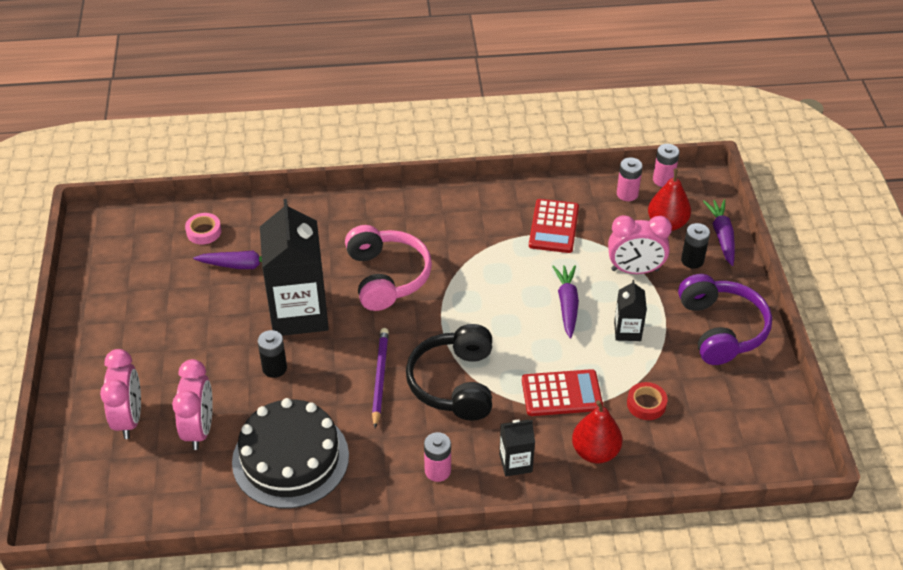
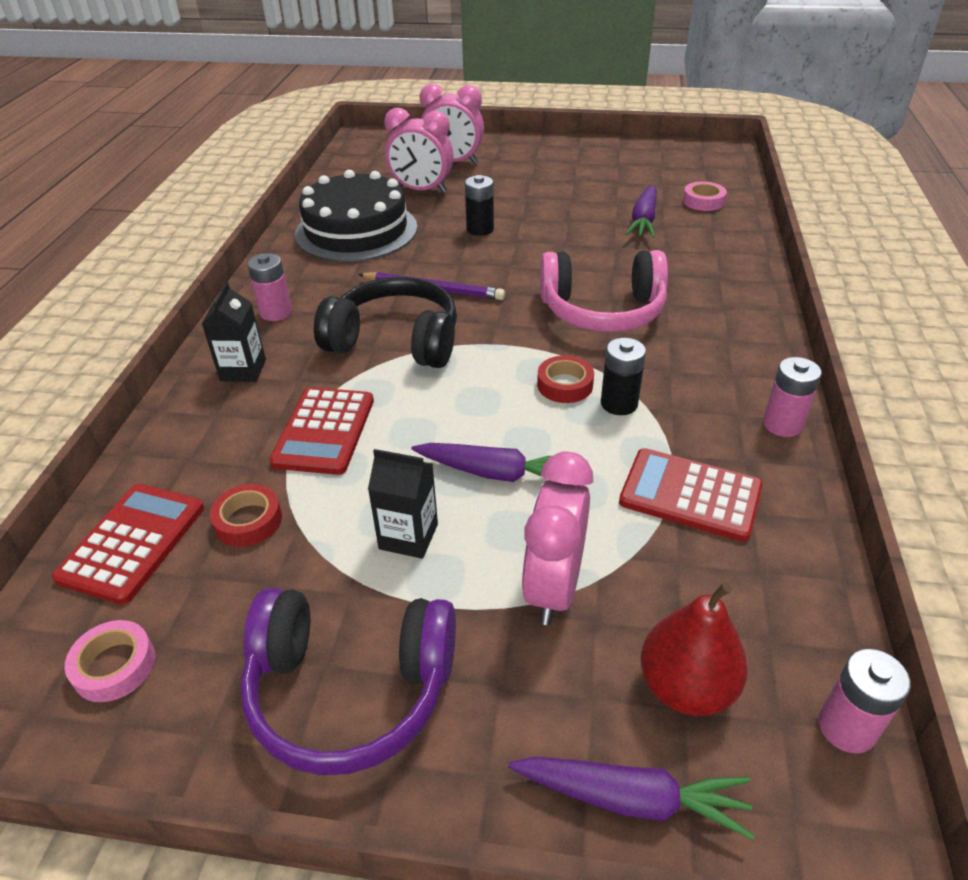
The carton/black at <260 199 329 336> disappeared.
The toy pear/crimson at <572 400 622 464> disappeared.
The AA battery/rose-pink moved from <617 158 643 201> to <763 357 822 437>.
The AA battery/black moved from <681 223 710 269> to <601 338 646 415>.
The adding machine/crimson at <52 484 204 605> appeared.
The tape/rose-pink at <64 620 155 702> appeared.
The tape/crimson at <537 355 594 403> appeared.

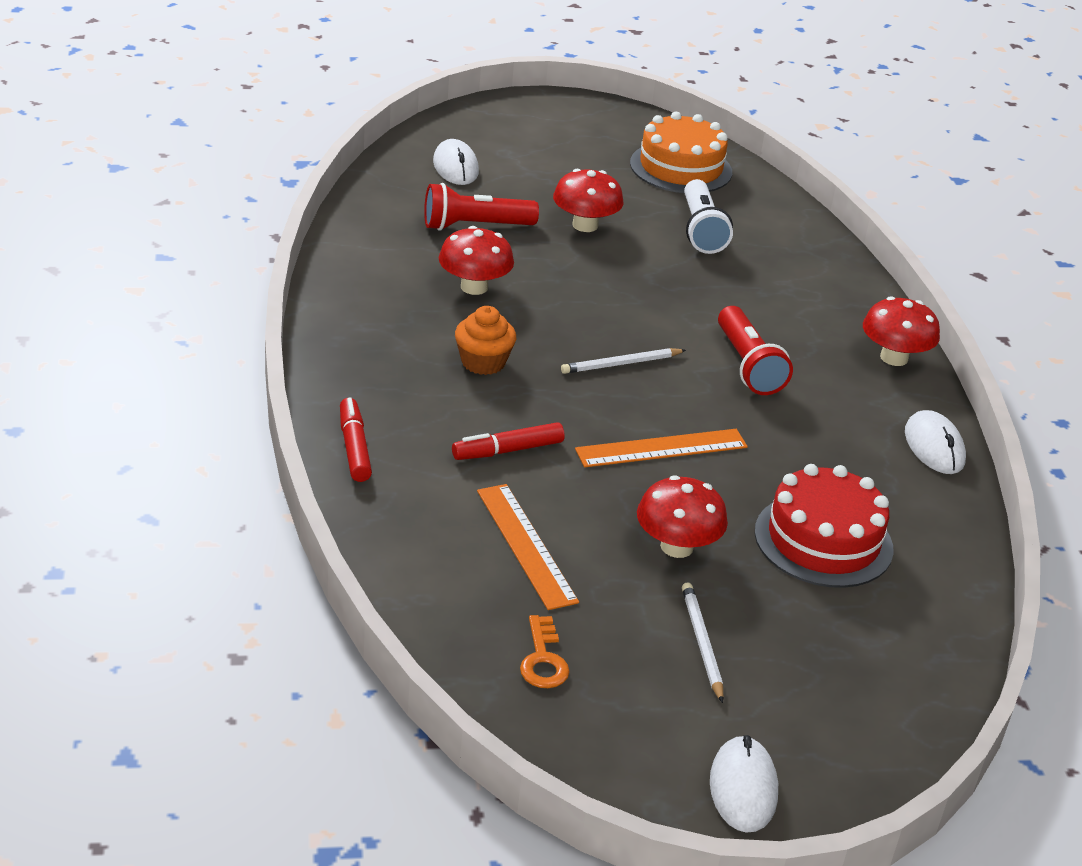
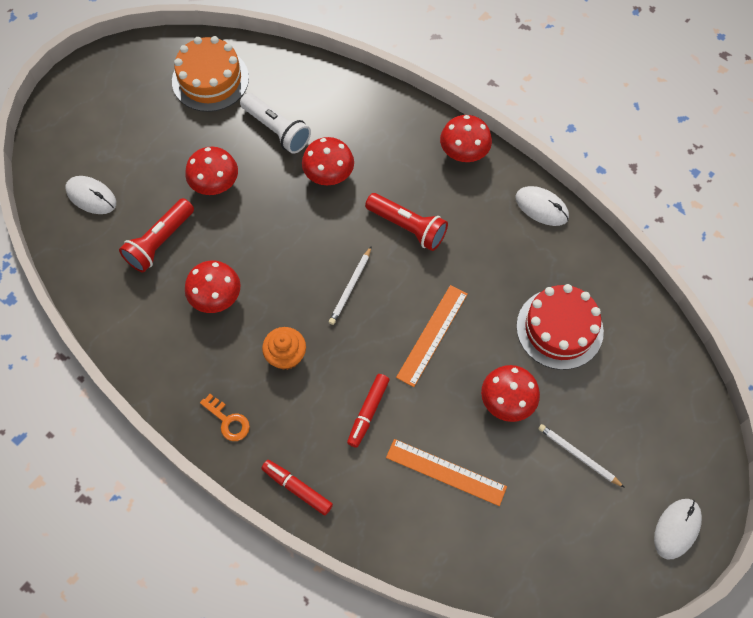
The key/bright orange moved from <520 615 570 688> to <200 394 250 441>.
The computer mouse/white at <710 735 778 833> turned 75 degrees clockwise.
The mushroom/crimson at <302 137 354 185> appeared.

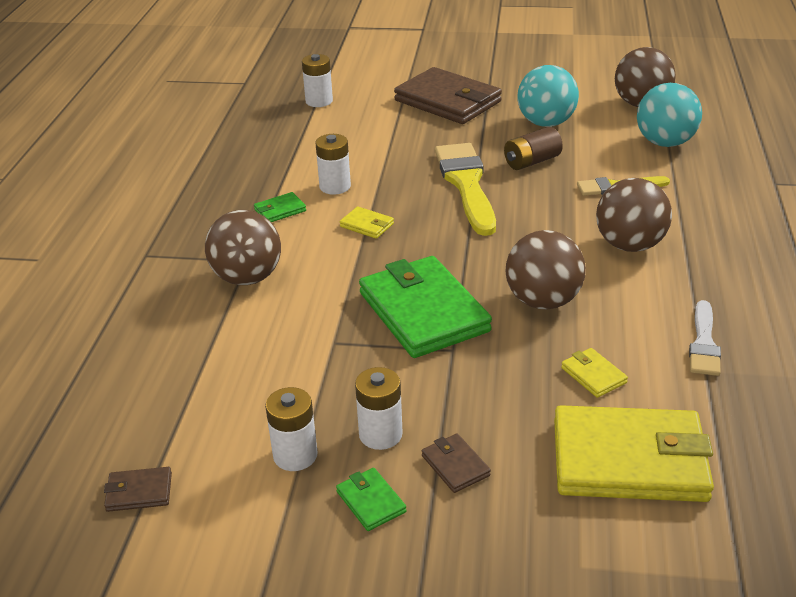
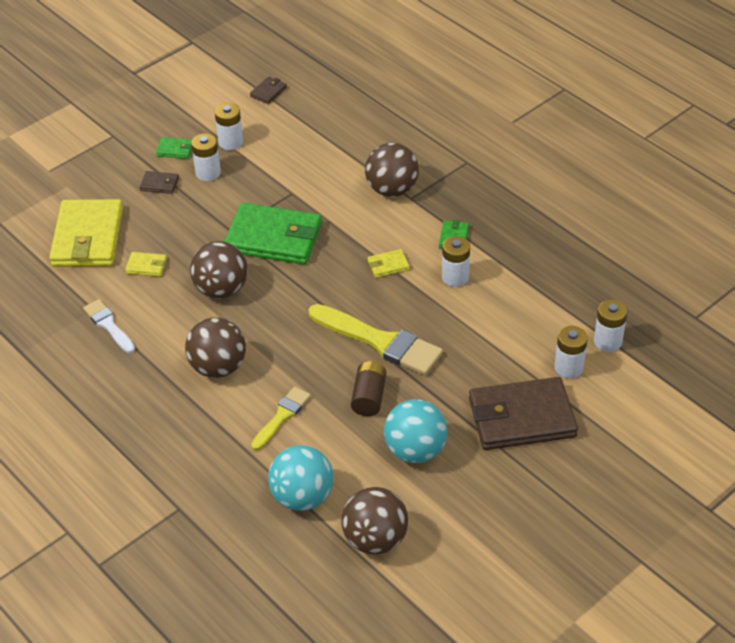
The card wallet/golden at <554 405 714 502> turned 45 degrees counterclockwise.
The AA battery/white at <554 326 588 379> appeared.

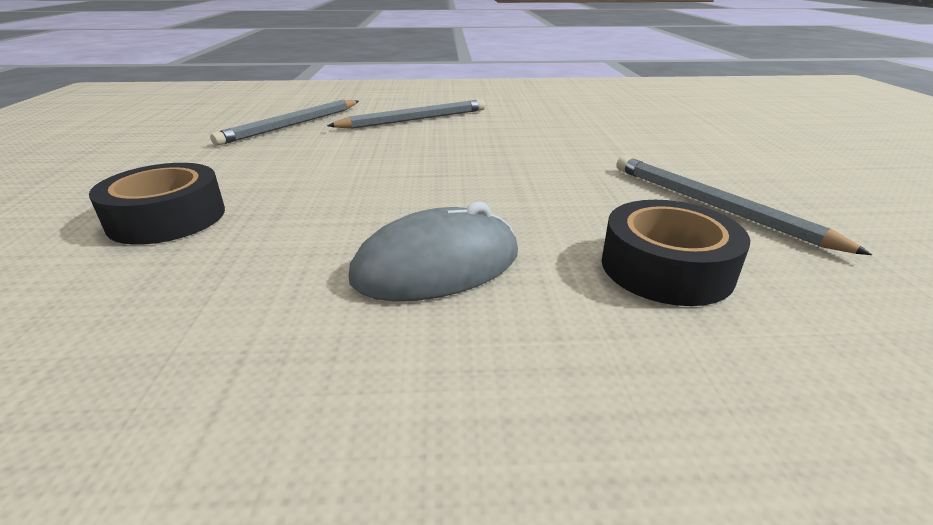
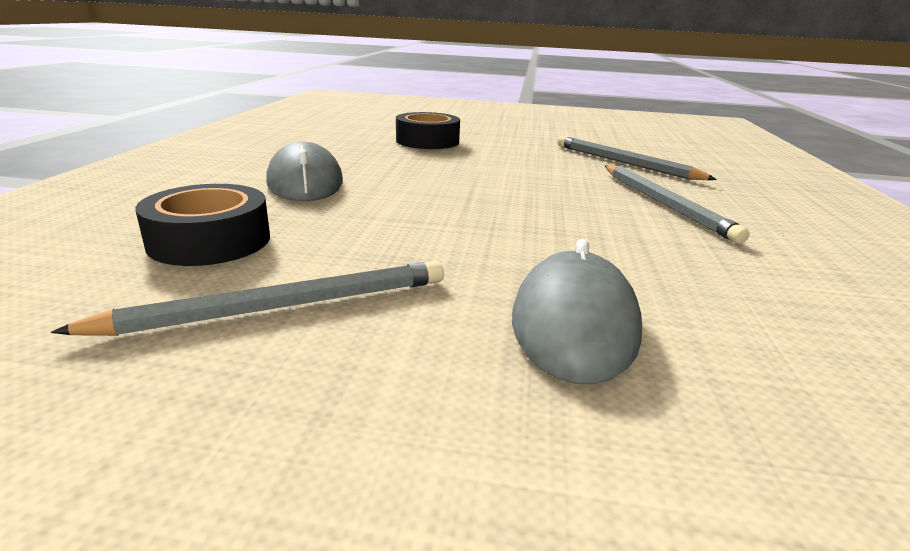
The computer mouse/grey at <512 239 642 384> appeared.

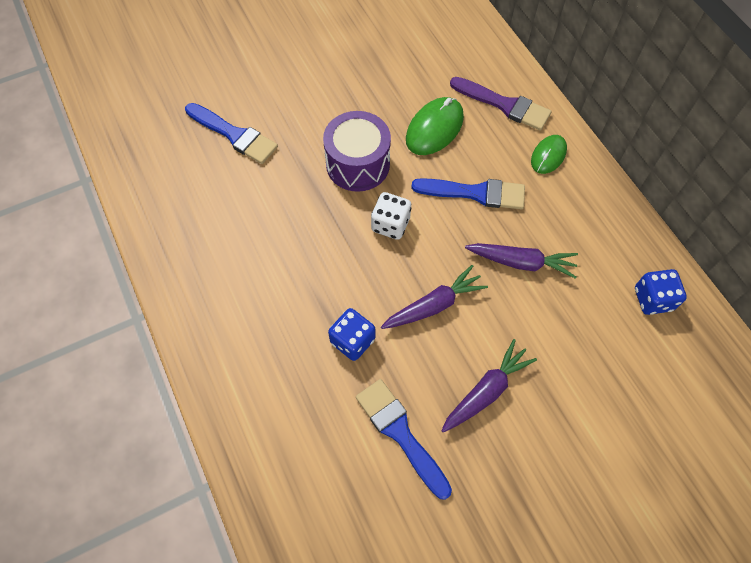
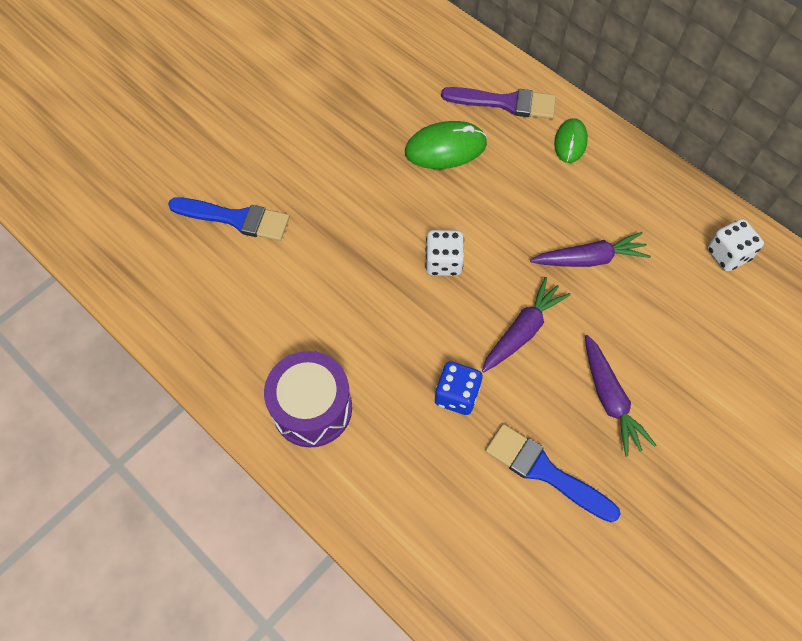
The drum/violet moved from <323 111 391 192> to <264 351 352 448>.
The computer mouse/green at <406 97 464 155> turned 60 degrees clockwise.
The paint brush/royal blue at <411 178 525 209> disappeared.
The toy carrot/violet at <441 339 537 432> turned 135 degrees clockwise.
The die/royal blue at <635 269 687 315> became the die/white at <707 219 764 272>.

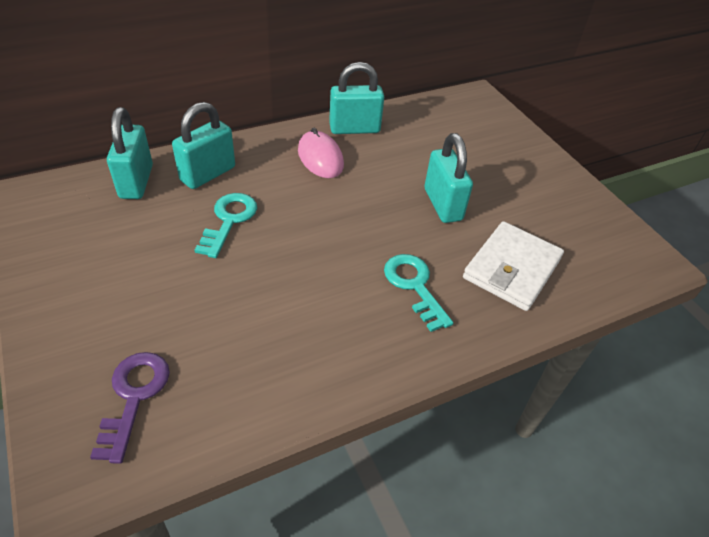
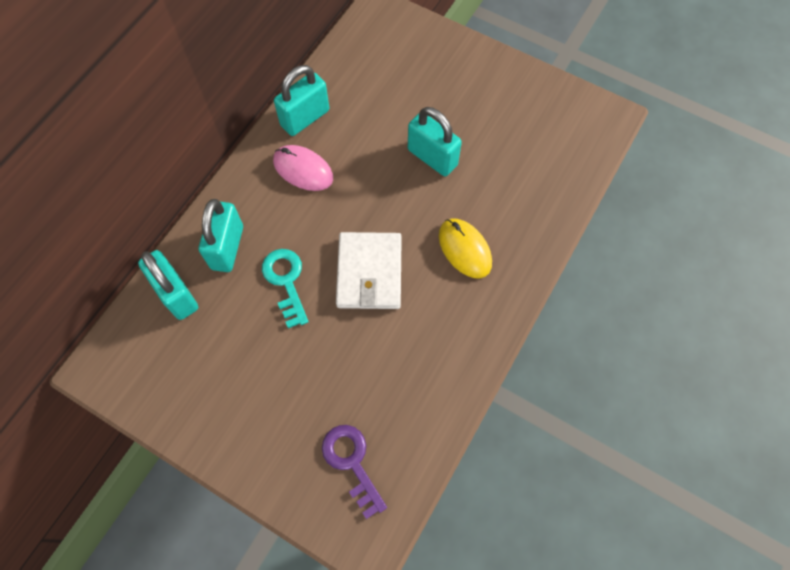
The key/aqua at <384 254 453 332> was replaced by the computer mouse/golden at <439 218 492 278>.
The card wallet/white moved from <463 221 564 311> to <336 232 402 309>.

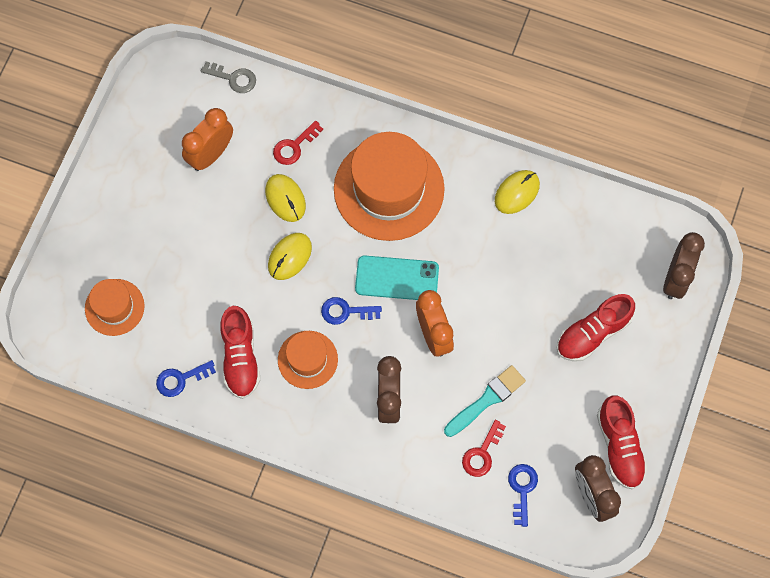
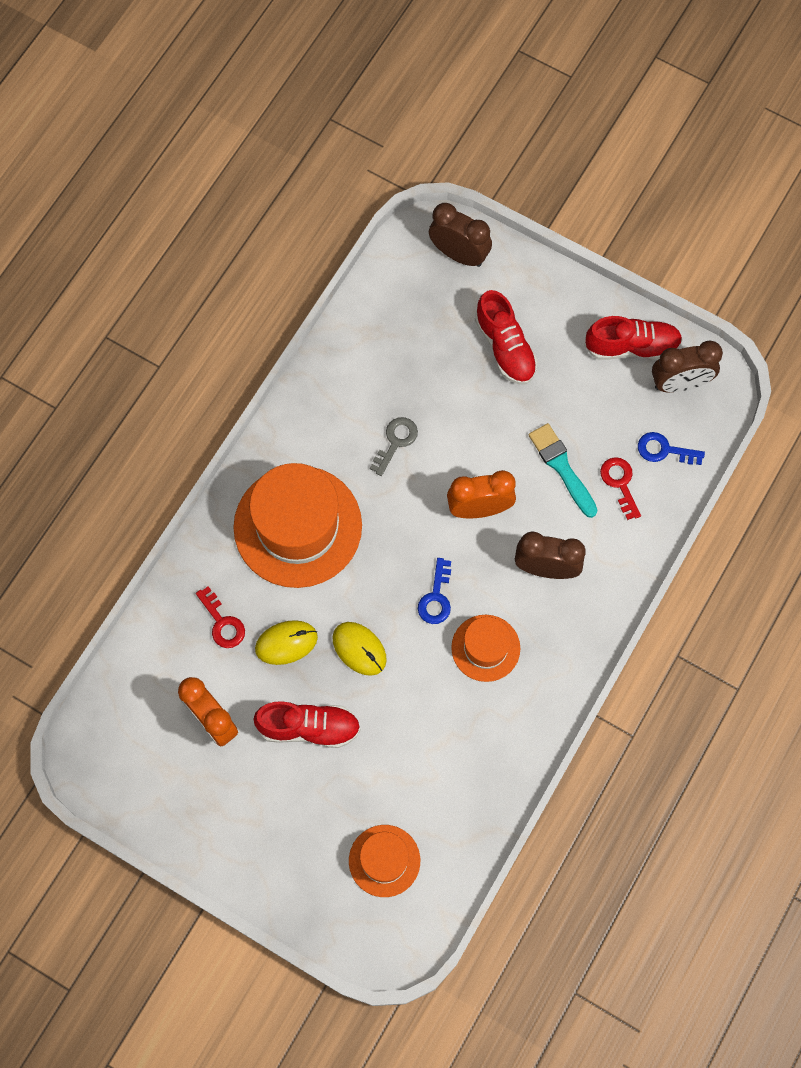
The key/royal blue at <156 360 216 397> disappeared.
The key/grey moved from <201 61 256 93> to <370 417 418 476>.
The sneaker/crimson moved from <220 306 260 399> to <254 701 361 748>.
The mobile phone/aqua at <355 255 439 300> disappeared.
The key/crimson at <462 420 506 477> turned 150 degrees counterclockwise.
The computer mouse/golden at <495 170 540 214> disappeared.

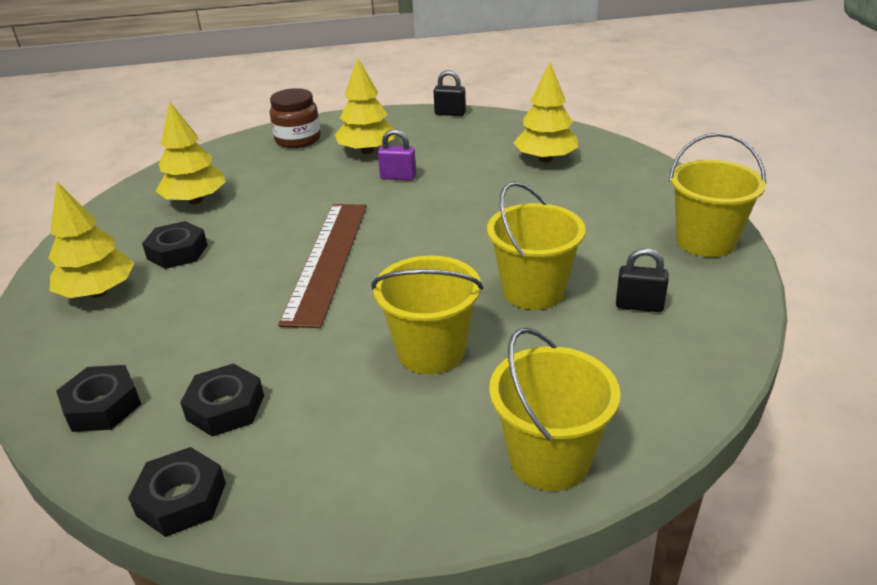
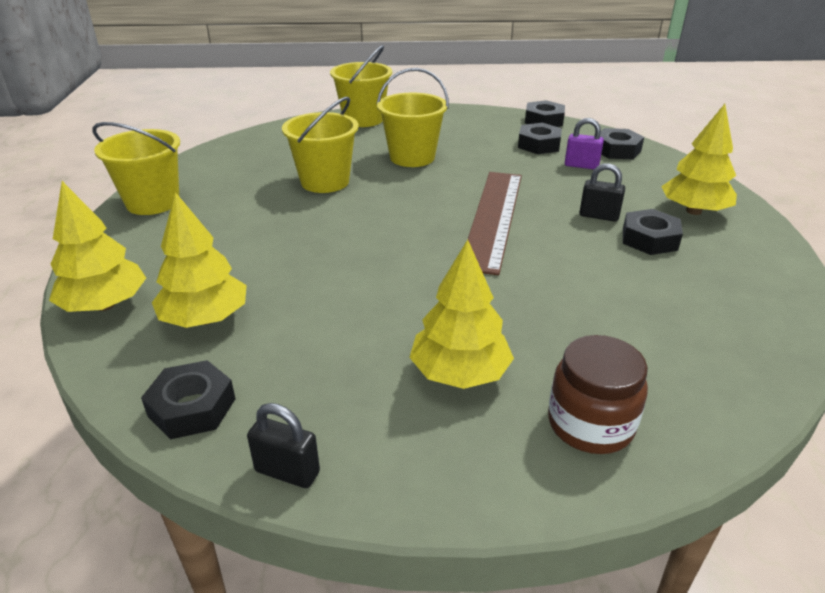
The toy tree/golden moved from <156 101 226 204> to <49 181 146 312>.
The padlock/violet moved from <378 129 416 181> to <565 118 604 169>.
The padlock/black moved from <616 248 669 312> to <579 163 625 222>.
The hex nut/black at <141 360 236 439> appeared.

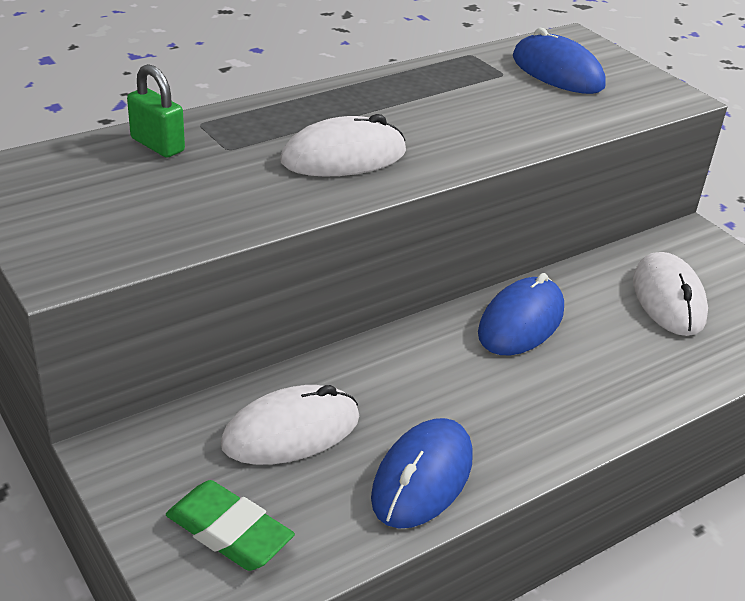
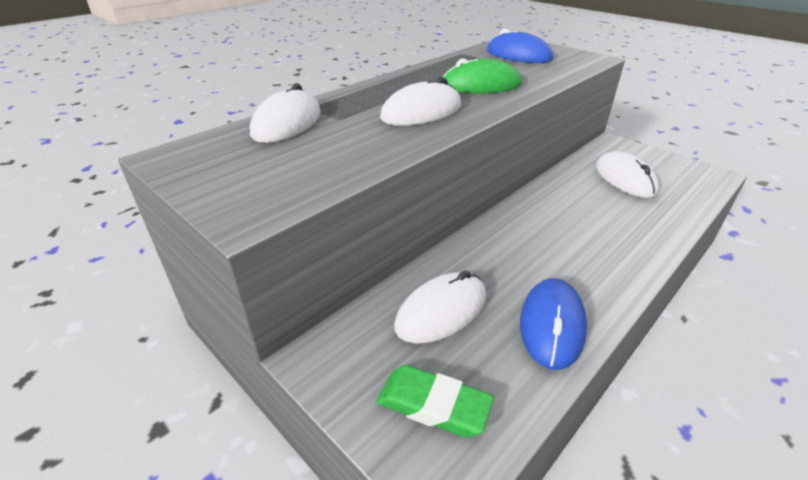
The padlock/green at <127 64 185 158> was replaced by the computer mouse/white at <250 83 321 143>.
The computer mouse/royal blue at <478 273 564 355> disappeared.
The computer mouse/green at <443 58 522 93> appeared.

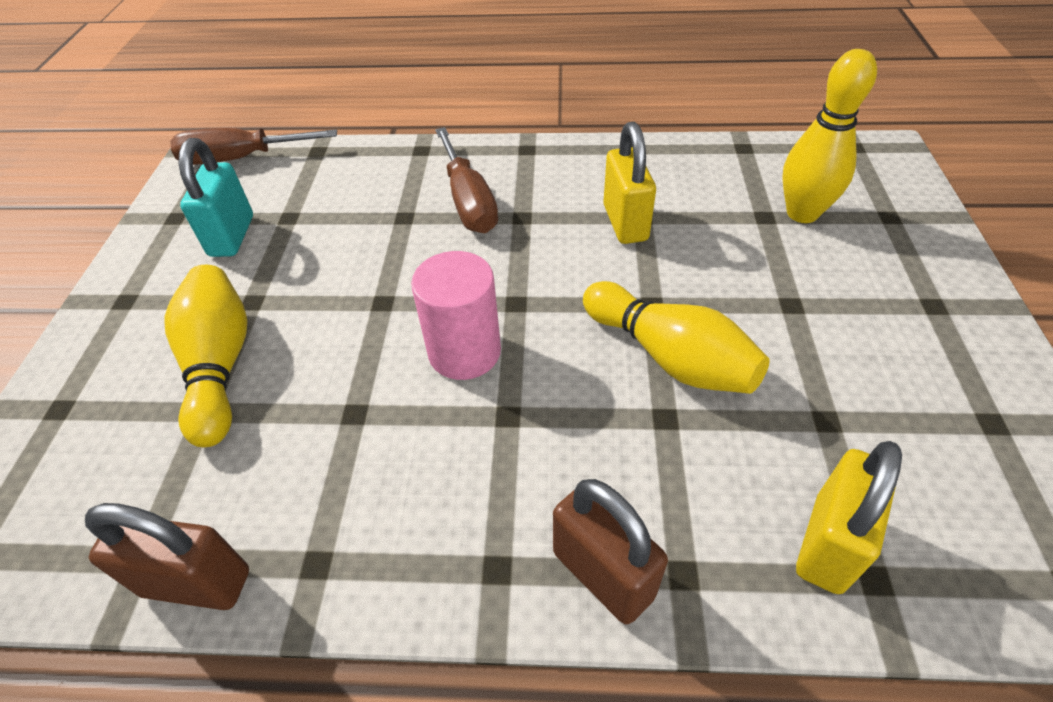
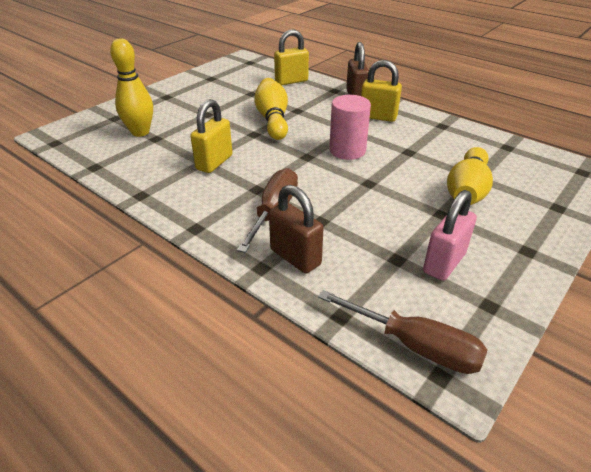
The padlock/russet moved from <85 503 249 610> to <269 185 323 273>.
The padlock/aqua at <179 138 253 257> became the padlock/rose-pink at <423 190 477 281>.
The padlock/golden at <361 60 402 122> appeared.

